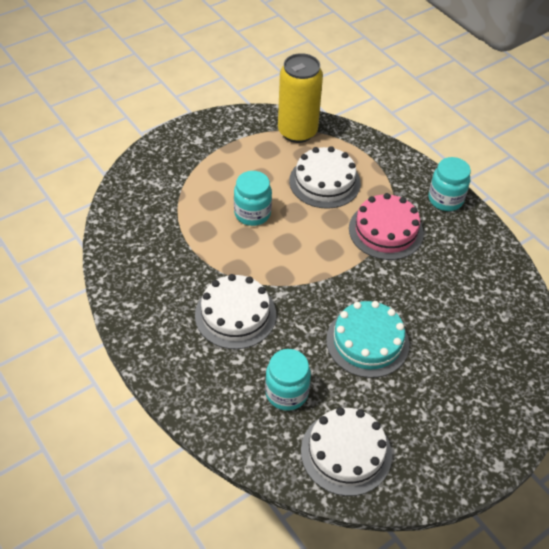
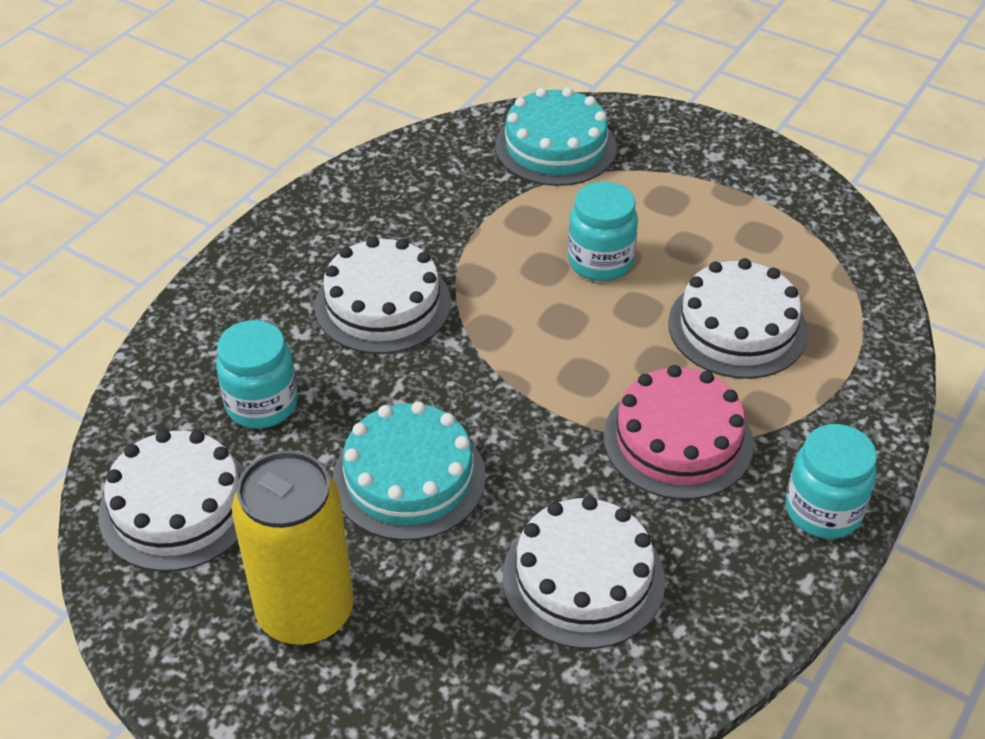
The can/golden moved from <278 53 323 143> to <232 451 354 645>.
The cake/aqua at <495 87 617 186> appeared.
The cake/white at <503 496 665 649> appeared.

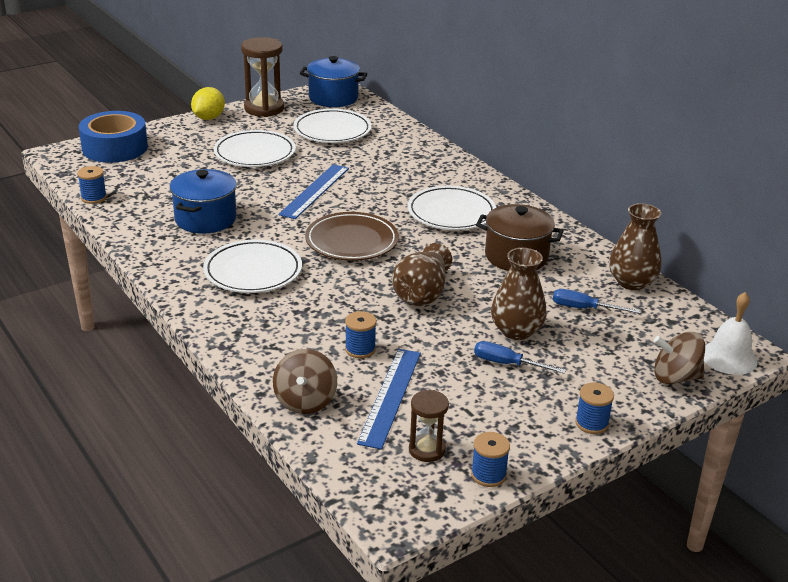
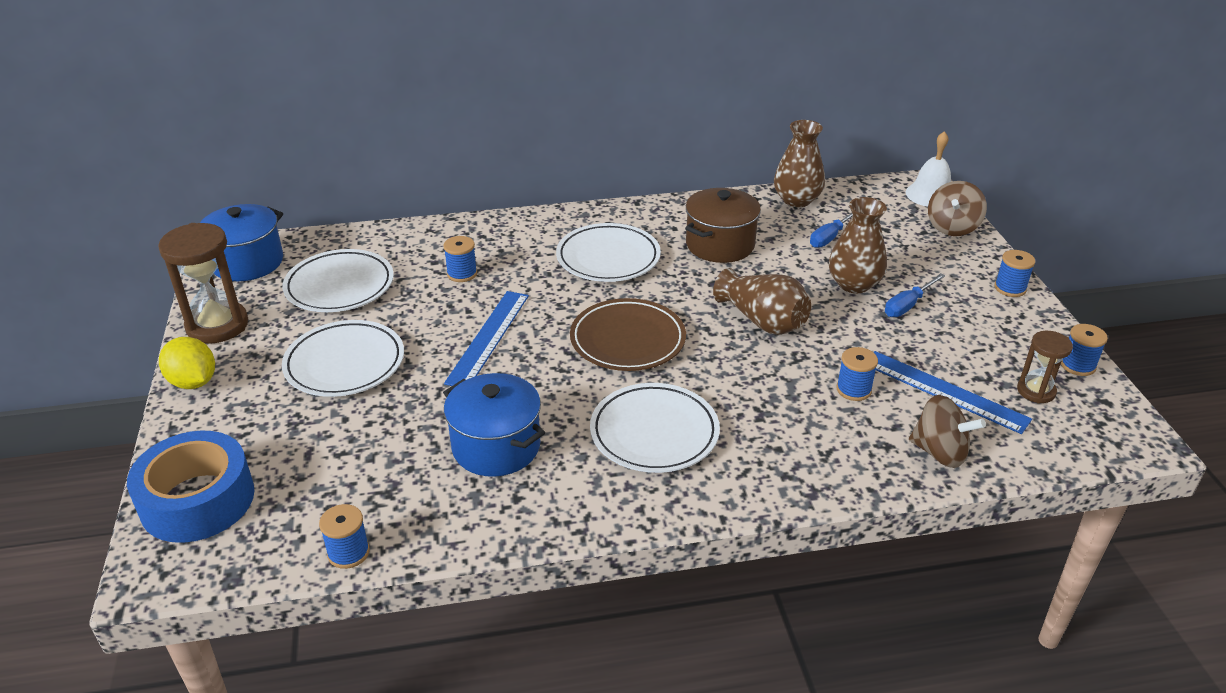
The straightedge/royal blue at <279 164 349 219> turned 60 degrees clockwise.
The reel of thread/royal blue at <443 236 477 282> appeared.

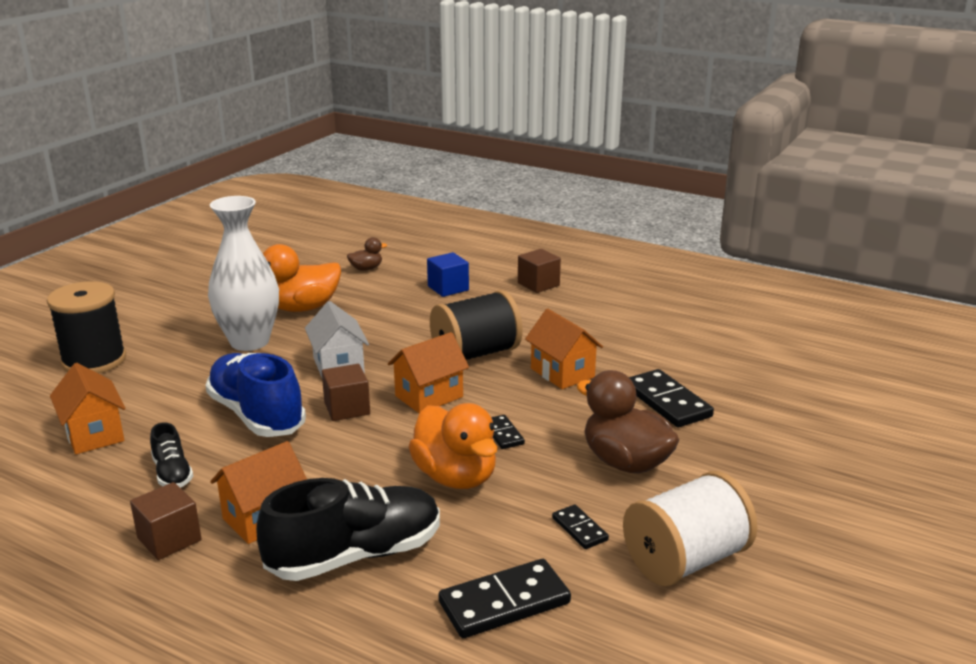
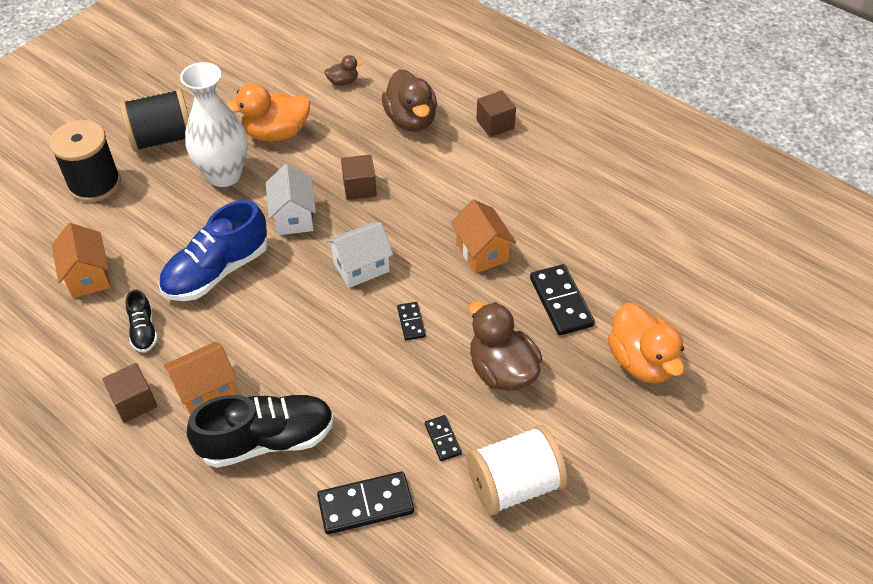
The sneaker/royal blue at <205 353 306 437> turned 105 degrees counterclockwise.
The block/russet moved from <322 364 370 421> to <341 155 377 200>.
The toy house/bright orange at <388 332 469 413> became the toy house/white at <326 222 393 288>.
The duck/bright orange moved from <409 403 498 489> to <608 303 684 384>.
The block/royal blue at <427 252 469 297> was replaced by the duck/russet at <382 69 437 132>.
The reel of thread/black moved from <430 290 523 360> to <120 88 189 152>.

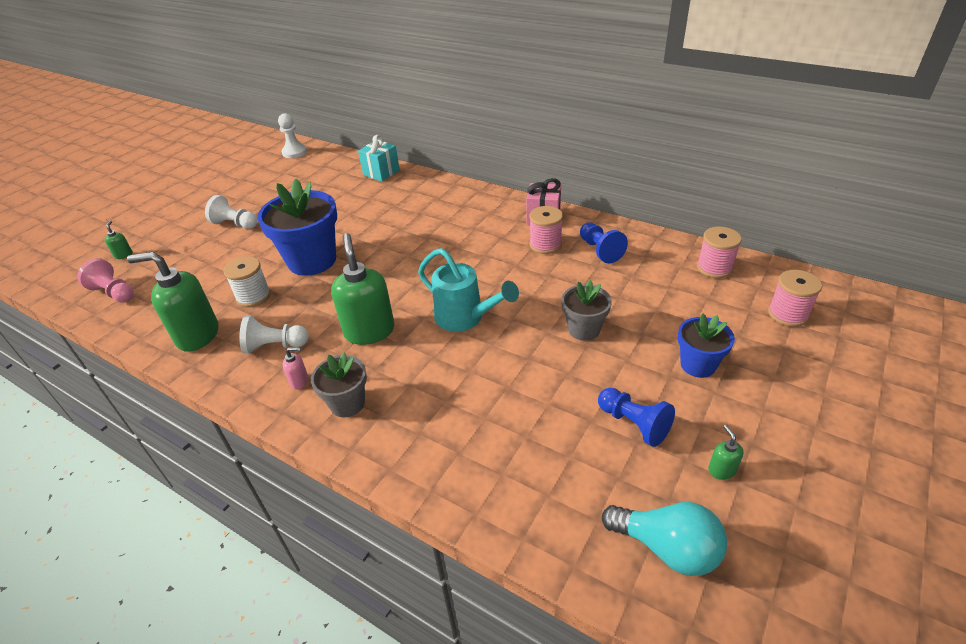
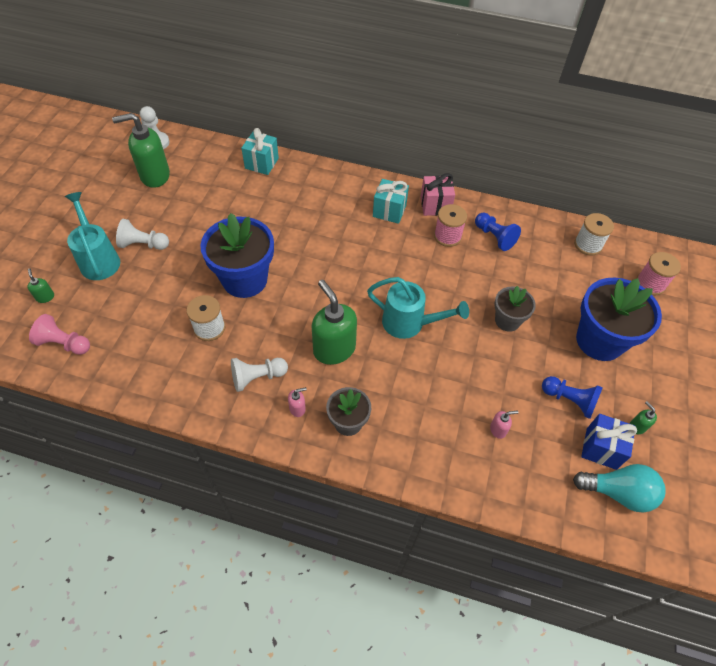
The pump bottle/green moved from <127 252 219 352> to <112 113 170 188>.
The potted plant/royal blue at <678 313 735 378> changed to 1.80 times the size.
The reel of thread/rose-pink at <697 226 742 278> became the reel of thread/white at <574 213 614 256>.
The sprinkling can/aqua at <65 192 120 280> appeared.
The wrapped gift/aqua at <373 179 409 224> appeared.
The pump bottle/rose-pink at <490 410 519 439> appeared.
The wrapped gift/royal blue at <581 414 637 470> appeared.

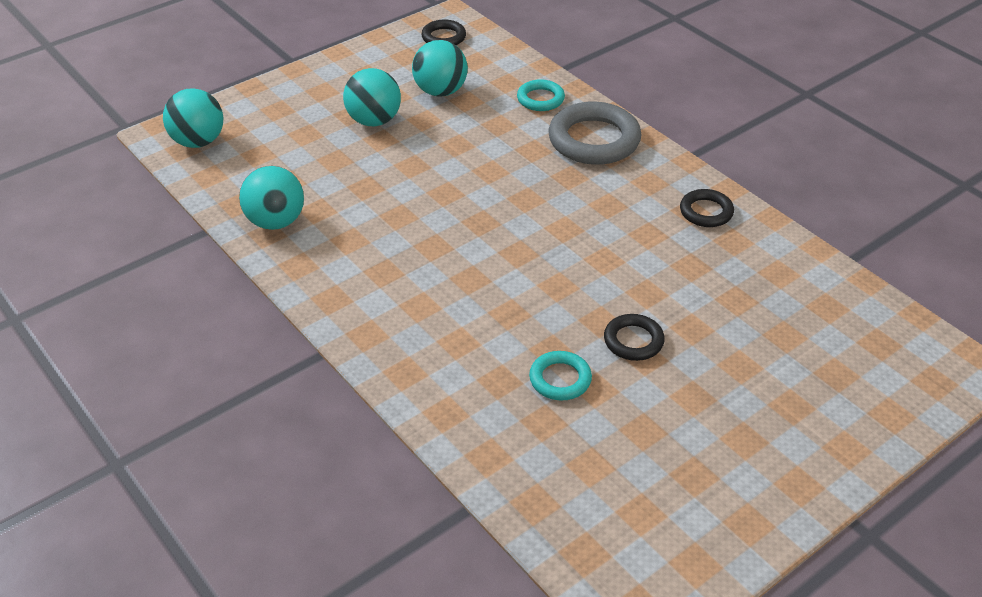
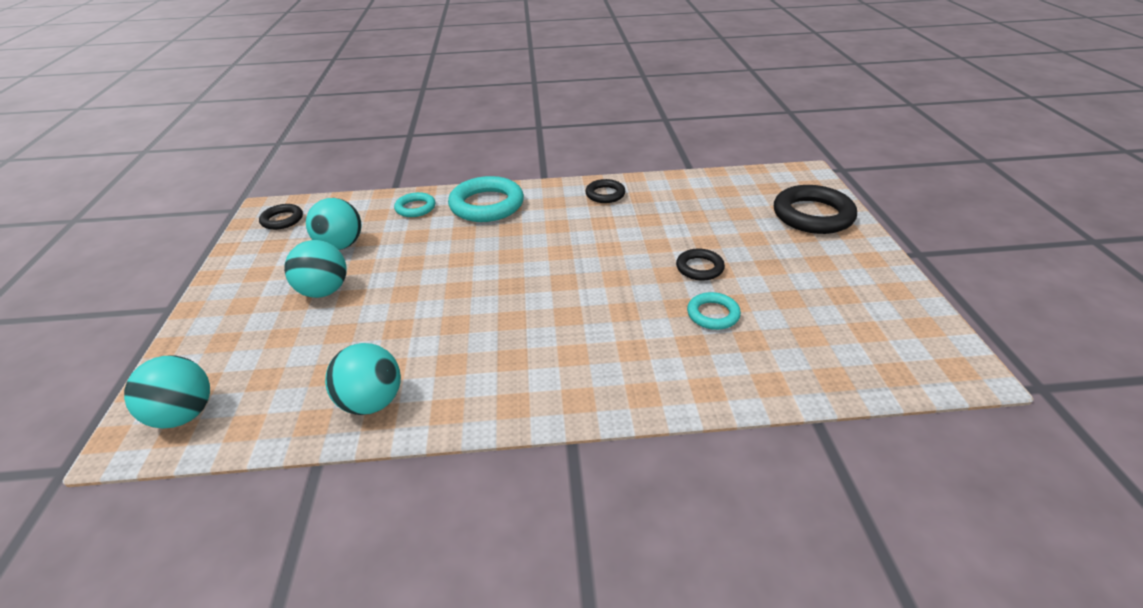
The ring/grey at <548 102 642 165> became the ring/aqua at <448 176 524 222>.
The ring/black at <774 185 857 234> appeared.

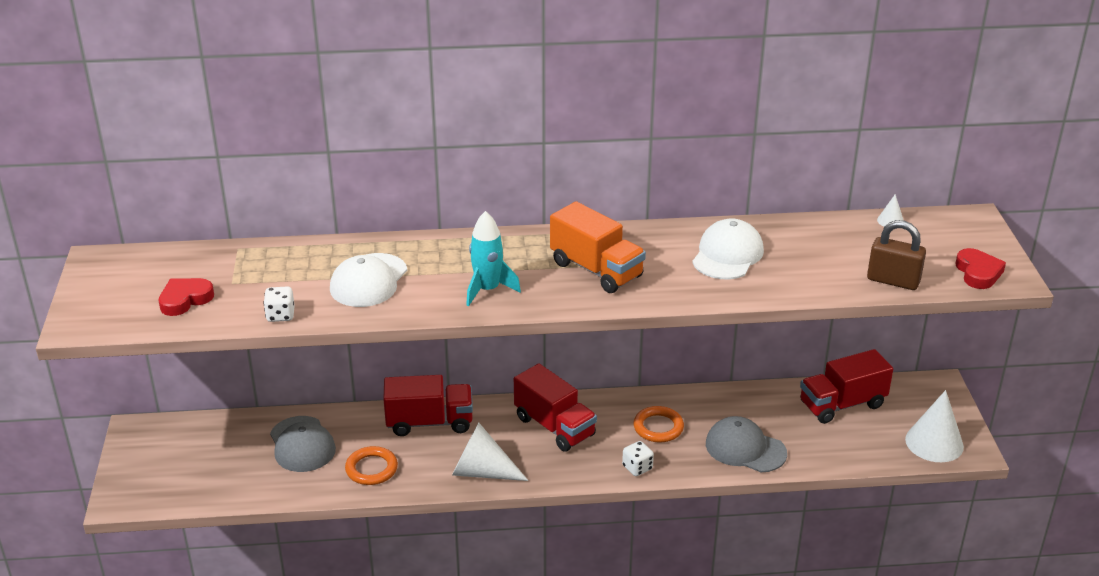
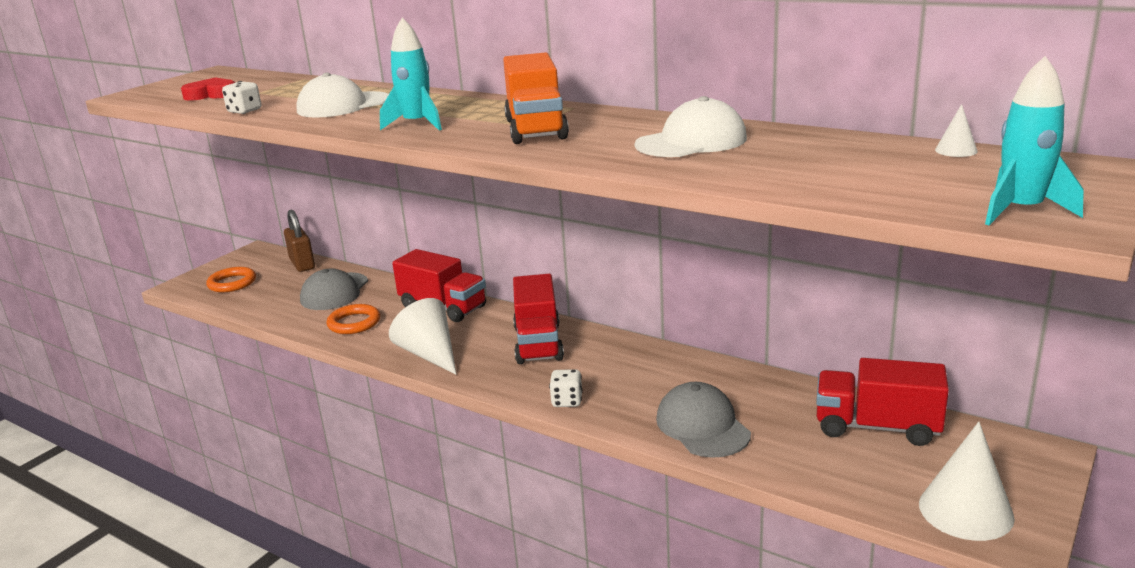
The ring/bright orange moved from <633 406 684 443> to <206 267 256 292>.
The padlock/russet moved from <867 220 926 290> to <284 210 315 272>.
The heart/crimson at <956 248 1006 289> was replaced by the spaceship/aqua at <985 56 1084 225>.

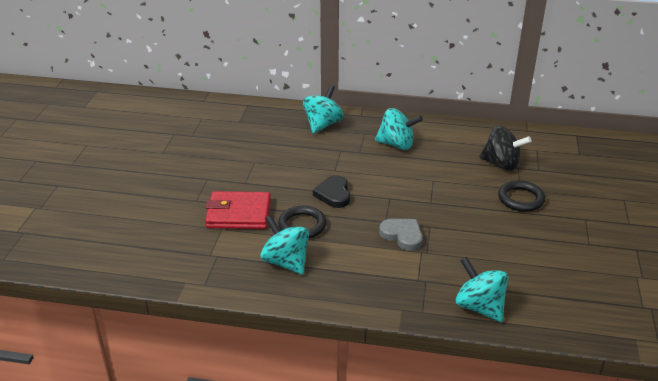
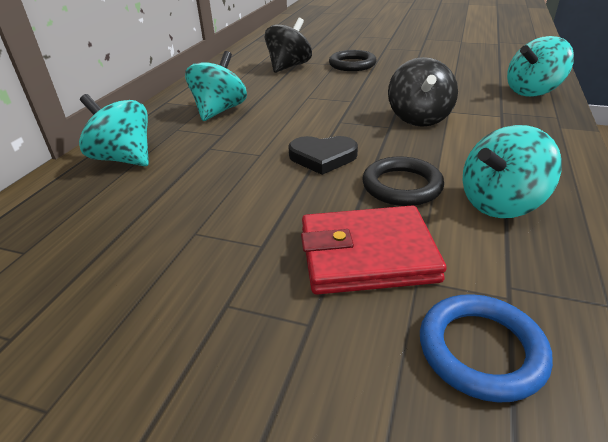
The card wallet/crimson at <205 191 271 229> turned 75 degrees clockwise.
The heart/grey at <379 219 423 251> was replaced by the toy top/black at <388 57 458 127>.
The ring/royal blue at <420 294 553 403> appeared.

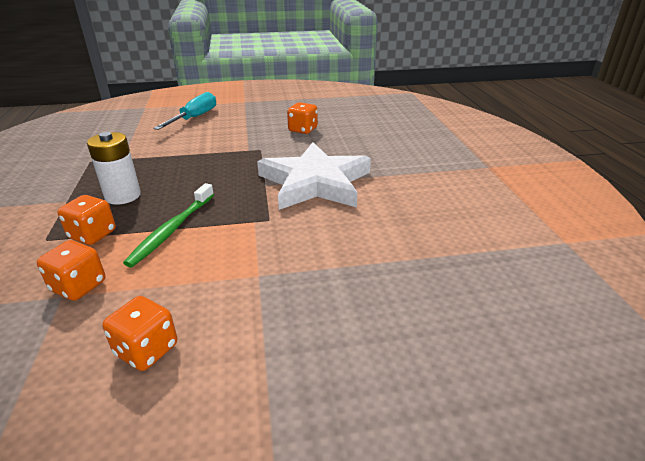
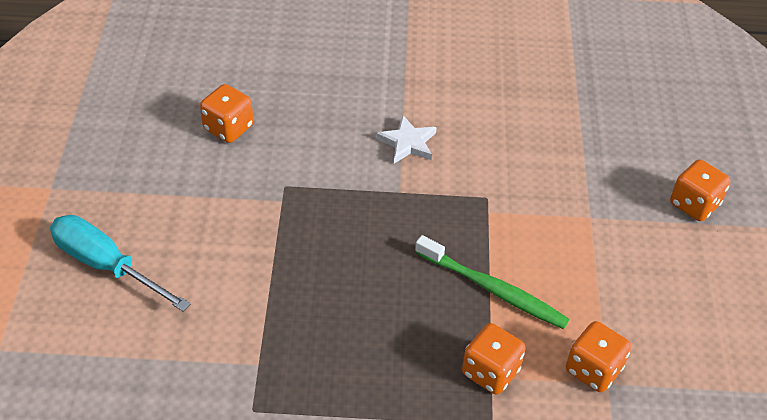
The AA battery/white at <87 132 141 205> disappeared.
The die/bright orange moved from <102 296 177 371> to <670 160 731 221>.
The star/white at <257 142 371 210> changed to 0.40 times the size.

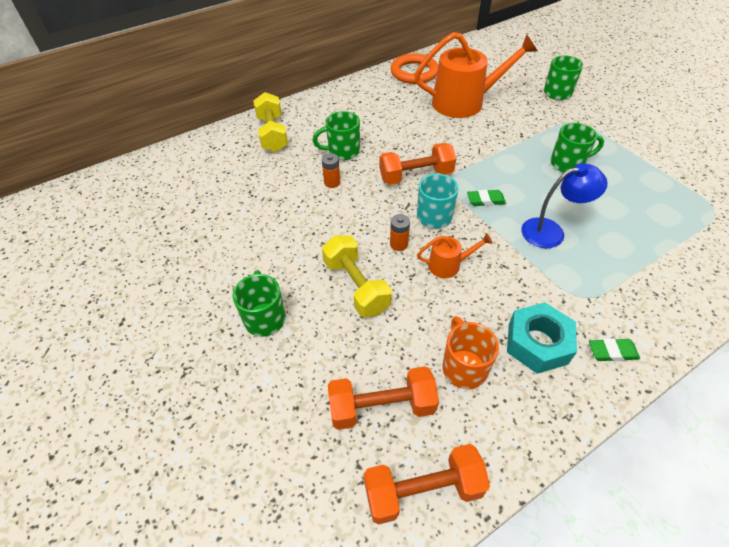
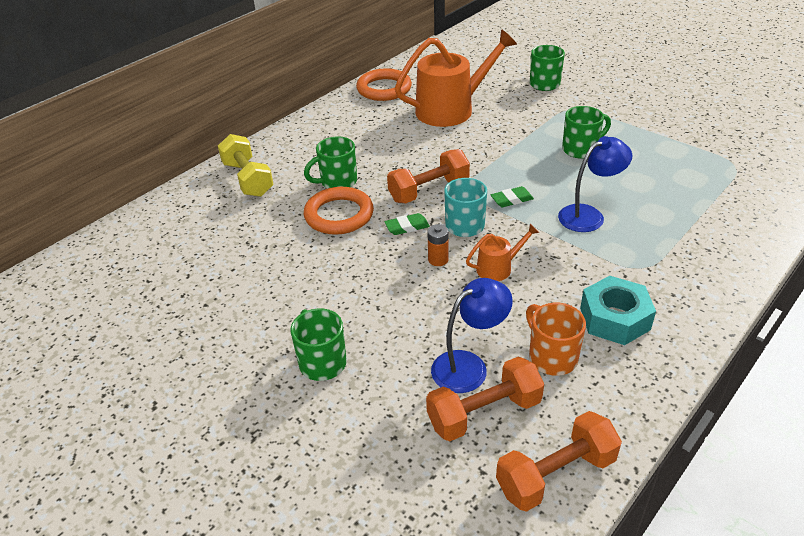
The AA battery/bright orange at <322 153 340 188> was replaced by the ring/bright orange at <304 187 374 235>.
The dumbbell/golden at <322 235 392 317> disappeared.
The pencil eraser/green moved from <589 338 640 361> to <384 213 430 235>.
The lamp/royal blue at <431 278 513 393> appeared.

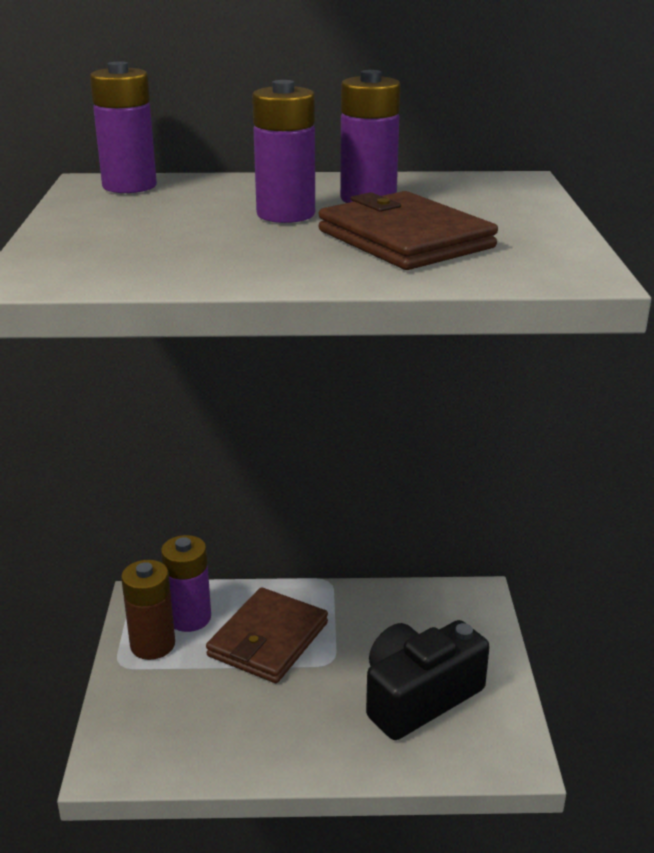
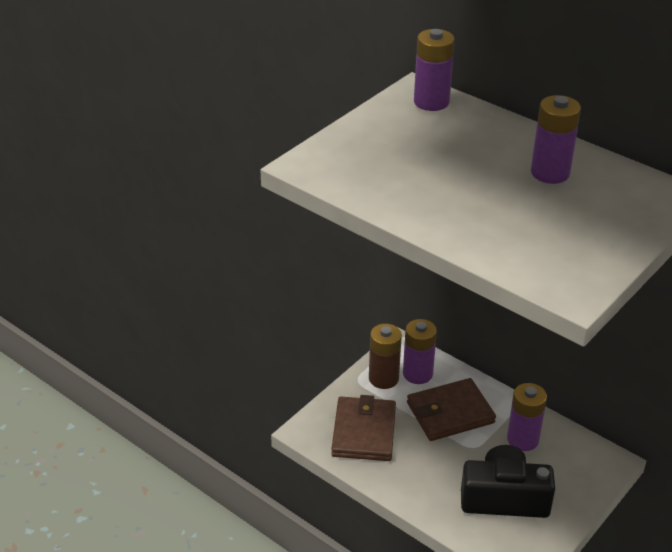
The AA battery/violet moved from <252 80 315 223> to <507 383 547 451>.
The card wallet/russet moved from <319 191 498 270> to <331 395 396 461>.

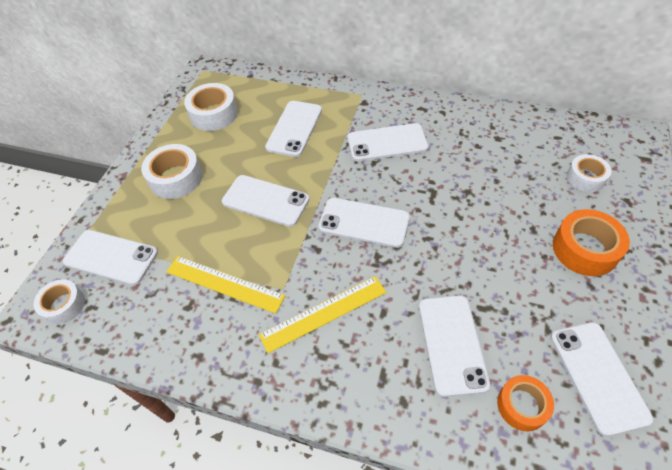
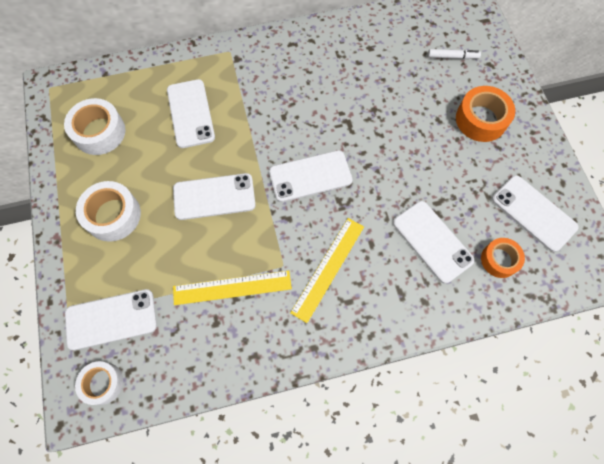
The mobile phone/white at <348 123 428 161> disappeared.
The tape/white at <567 154 612 192> was replaced by the felt pen/white at <428 49 481 59>.

